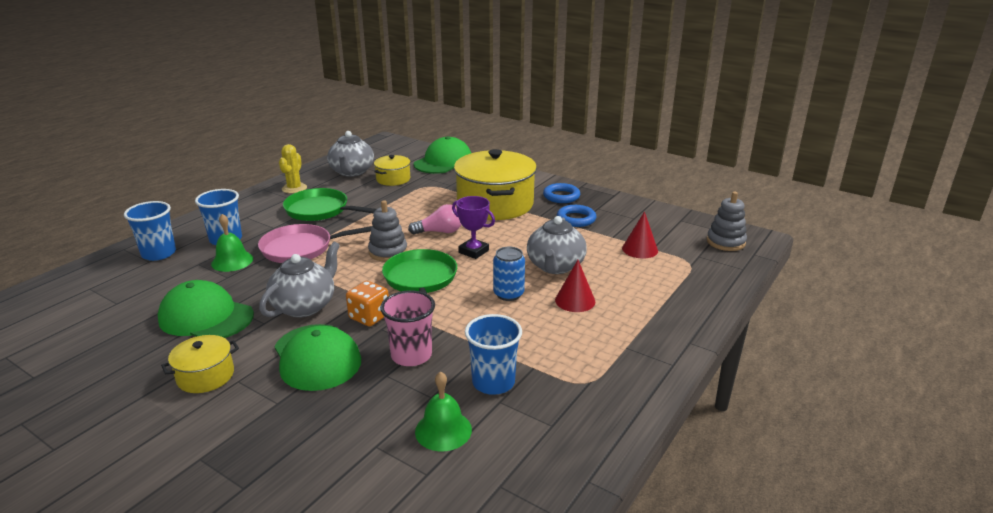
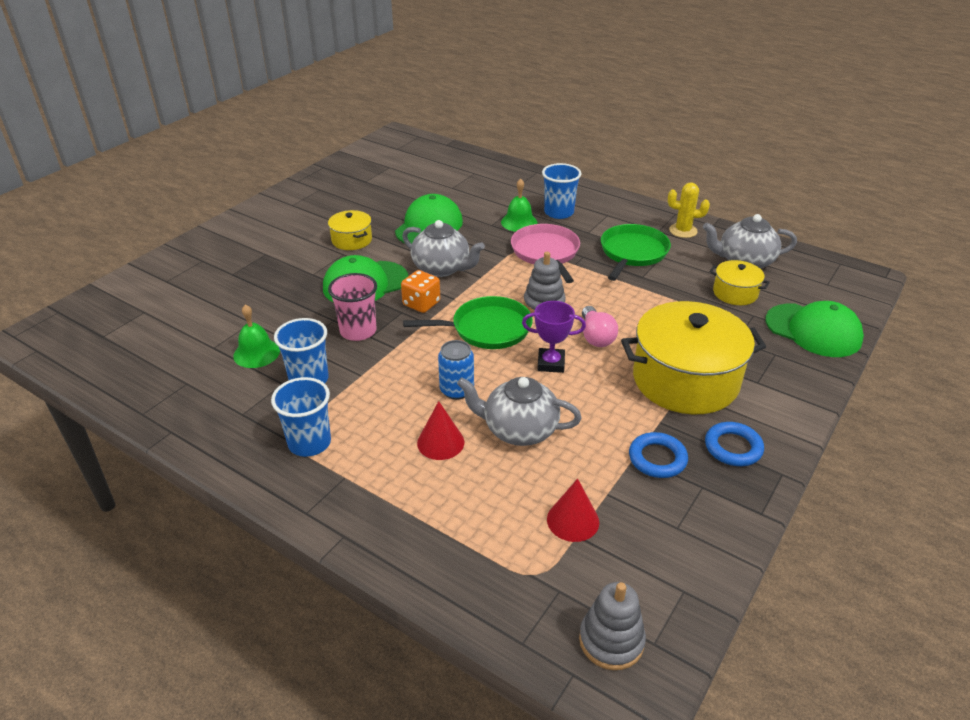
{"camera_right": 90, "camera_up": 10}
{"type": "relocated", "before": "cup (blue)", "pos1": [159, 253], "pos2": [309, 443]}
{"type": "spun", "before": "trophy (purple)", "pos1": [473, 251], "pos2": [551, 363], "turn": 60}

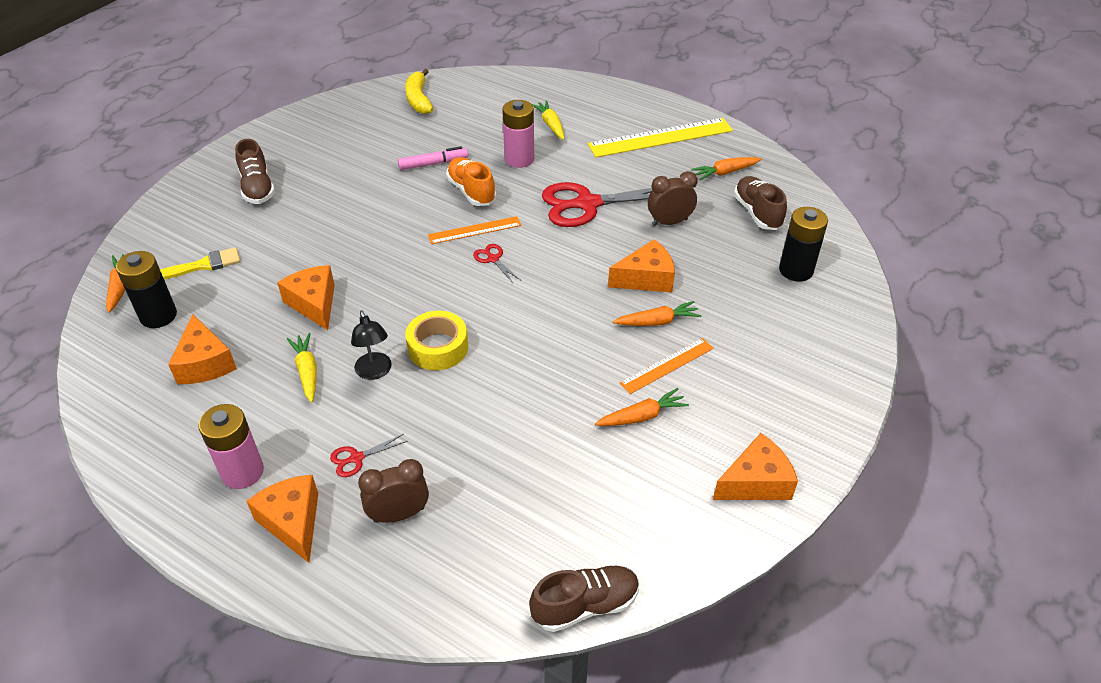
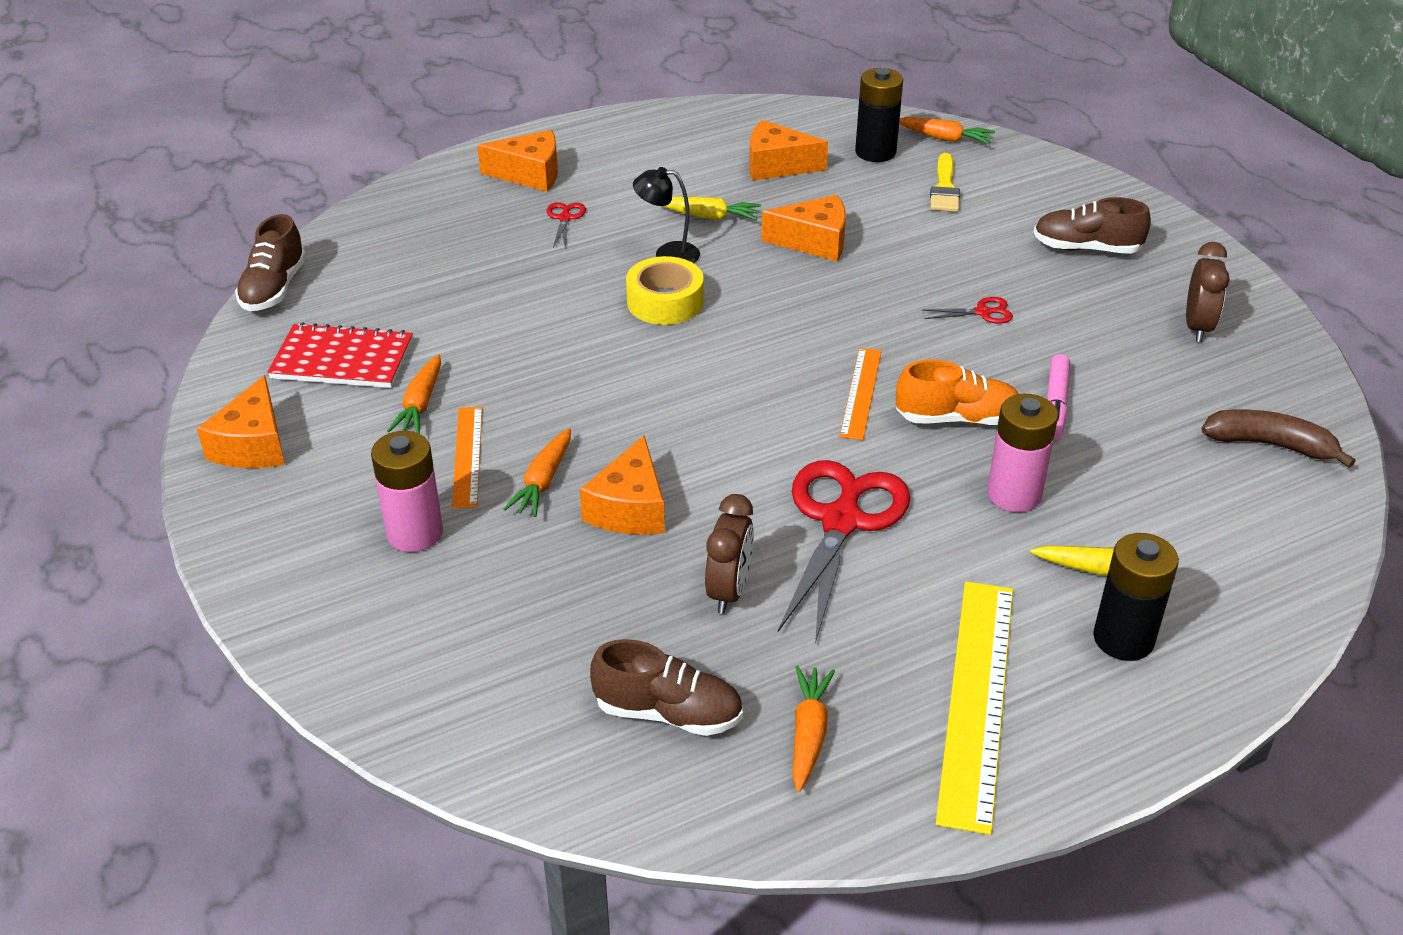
{"camera_right": 120, "camera_up": -5}
{"type": "relocated", "before": "battery (pink)", "pos1": [242, 472], "pos2": [415, 533]}
{"type": "relocated", "before": "clock (brown)", "pos1": [399, 514], "pos2": [1197, 327]}
{"type": "colour", "before": "banana (yellow)", "after": "banana (brown)", "pos1": [418, 99], "pos2": [1269, 445]}
{"type": "relocated", "before": "scissors (red)", "pos1": [493, 259], "pos2": [983, 312]}
{"type": "relocated", "before": "battery (black)", "pos1": [796, 270], "pos2": [1123, 639]}
{"type": "appeared", "after": "notebook (red)", "pos2": [342, 360]}

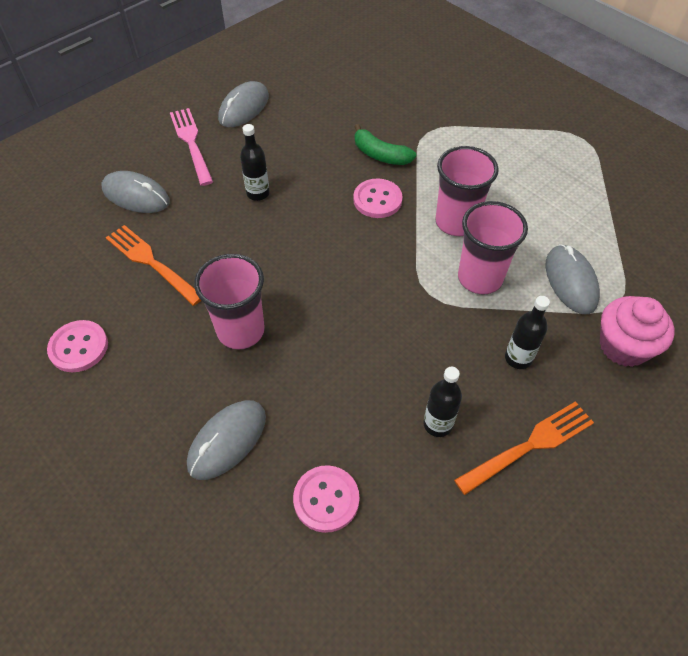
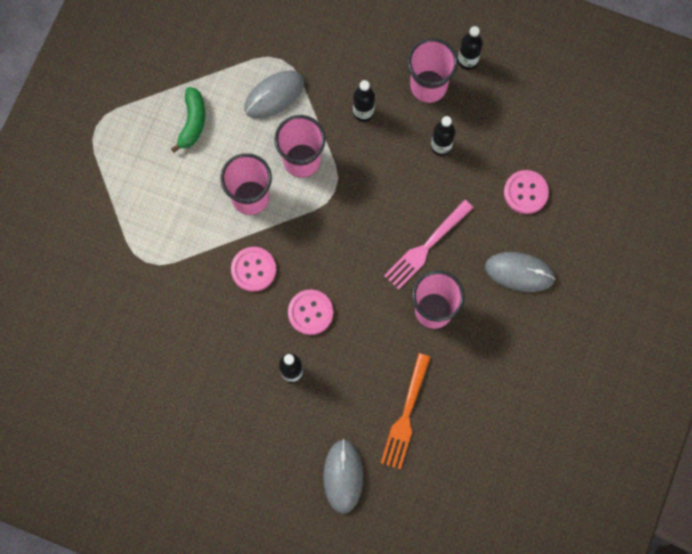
{"camera_right": -115, "camera_up": 20}
{"type": "relocated", "before": "button (pink)", "pos1": [79, 347], "pos2": [310, 312]}
{"type": "relocated", "before": "fork (pink)", "pos1": [191, 143], "pos2": [426, 247]}
{"type": "missing", "before": "mouse (grey)", "pos1": [244, 108]}
{"type": "relocated", "before": "banana (green)", "pos1": [380, 155], "pos2": [192, 122]}
{"type": "exchanged", "before": "fork (orange)", "after": "cup (pink)", "pos1": [529, 446], "pos2": [428, 86]}
{"type": "missing", "before": "cupcake (pink)", "pos1": [623, 346]}
{"type": "appeared", "after": "bottle (black)", "pos2": [467, 60]}

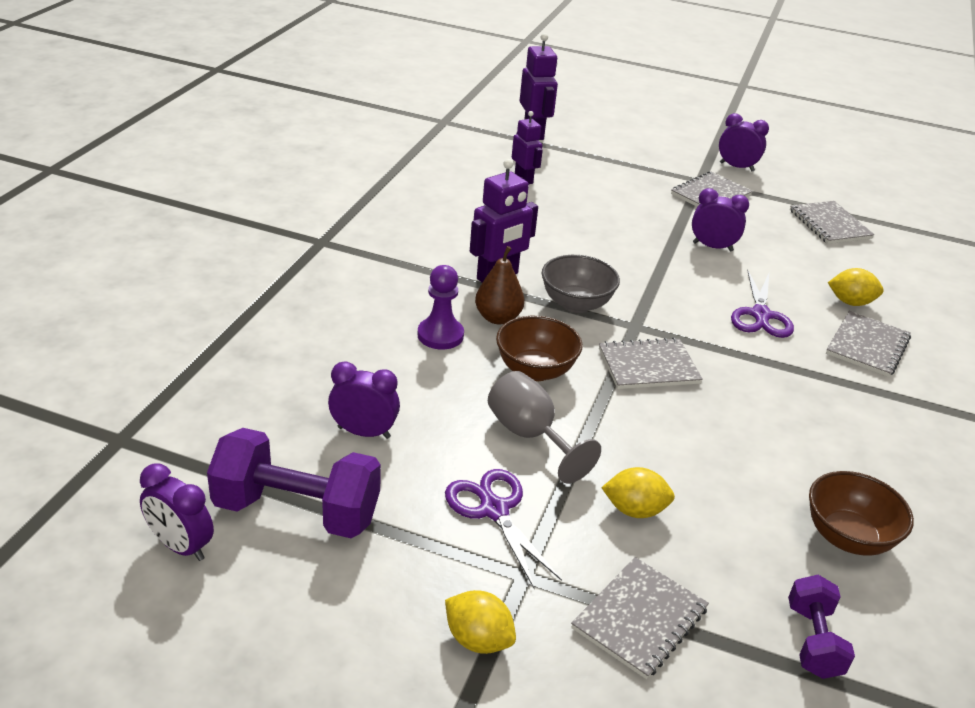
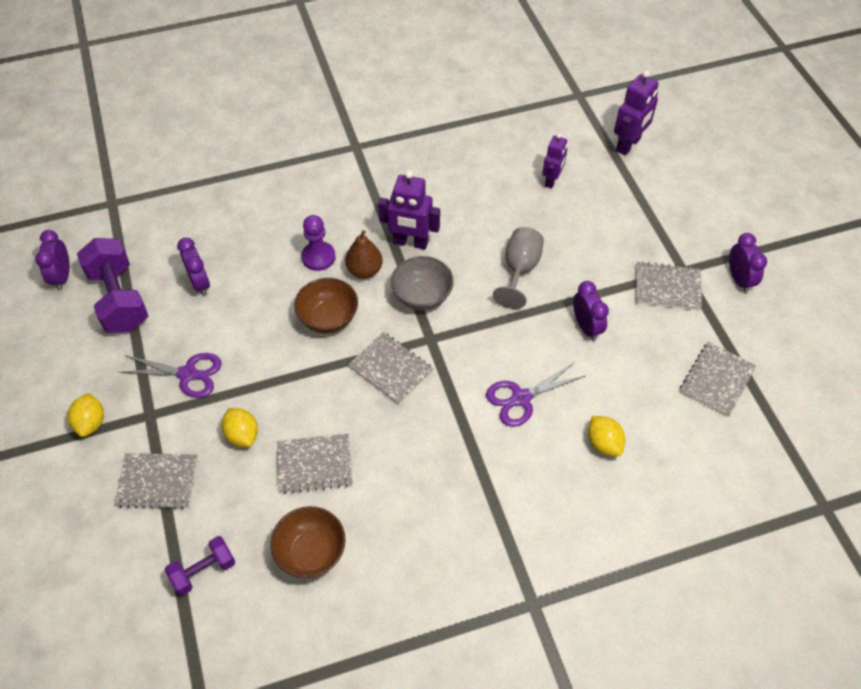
{"camera_right": 55, "camera_up": 20}
{"type": "spun", "before": "scissors (purple)", "pos1": [494, 510], "pos2": [187, 374], "turn": 75}
{"type": "relocated", "before": "goblet (grey)", "pos1": [530, 436], "pos2": [519, 270]}
{"type": "relocated", "before": "notebook (grey)", "pos1": [867, 346], "pos2": [314, 464]}

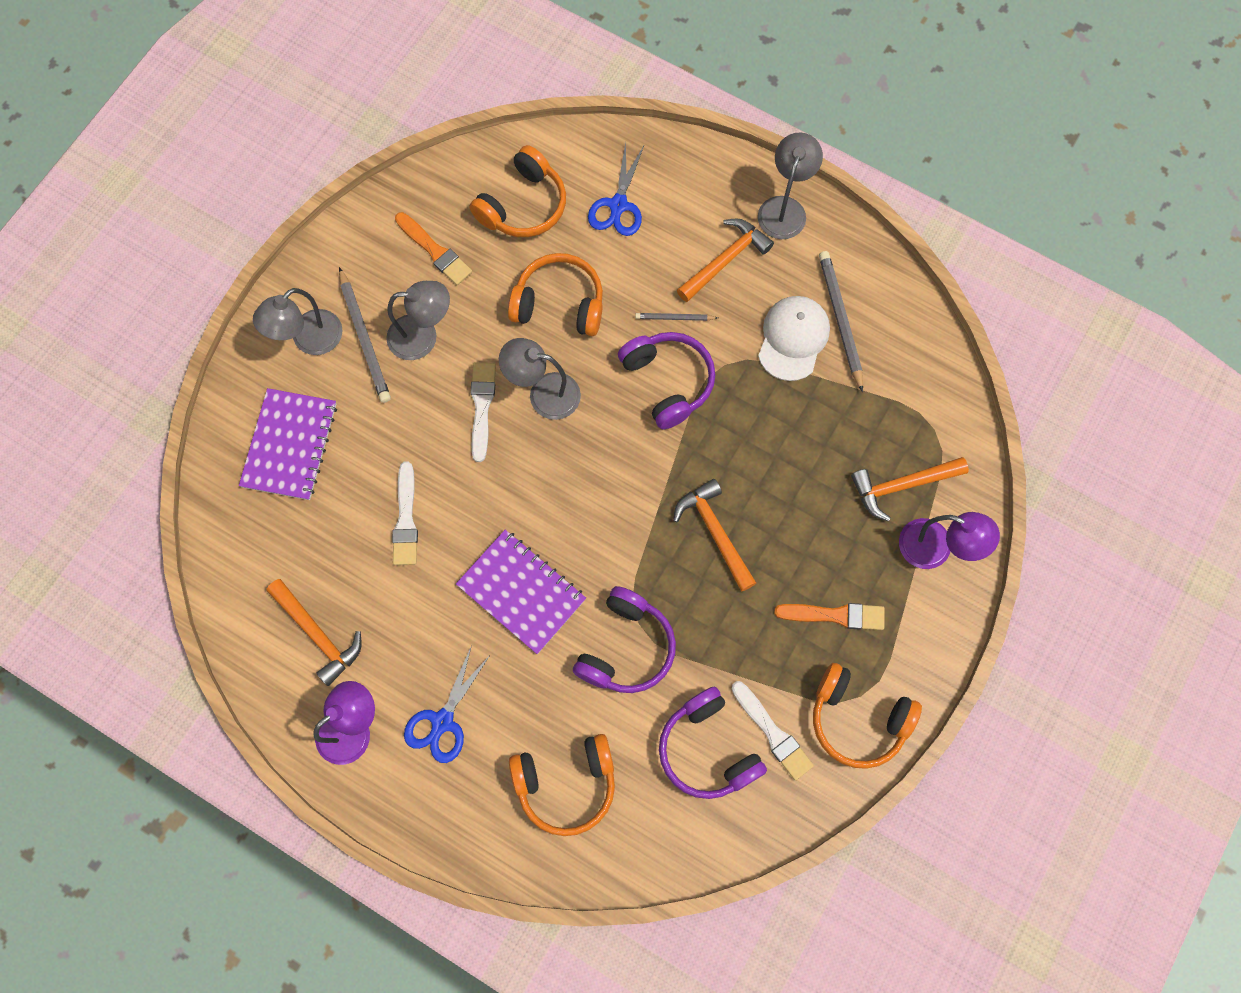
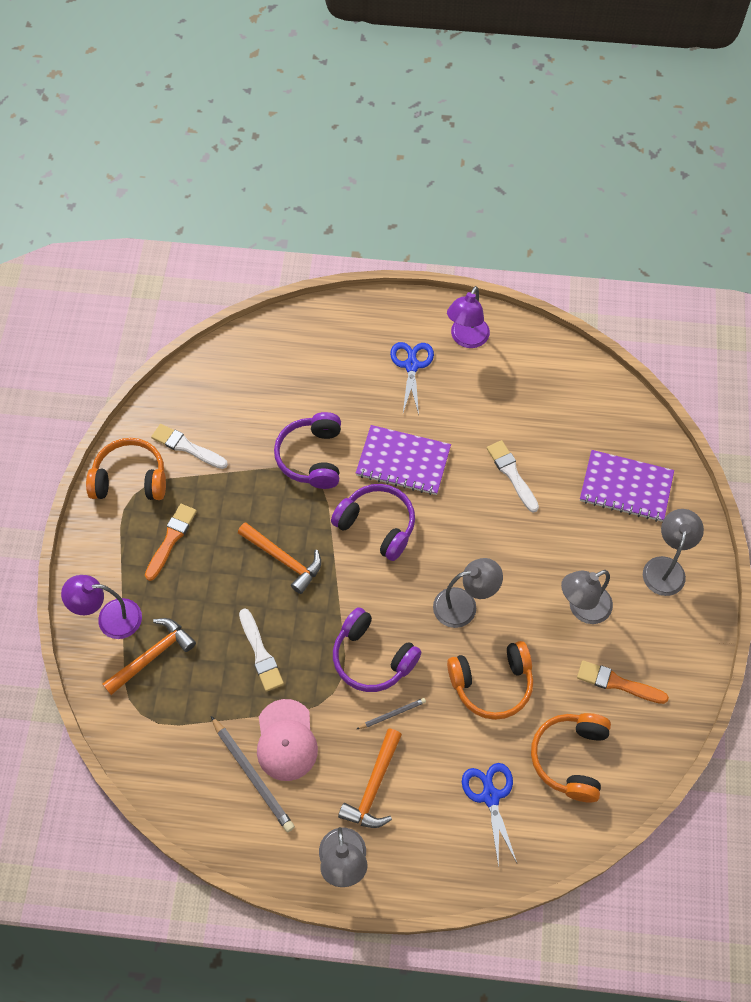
{"camera_right": 155, "camera_up": -10}
{"type": "spun", "before": "notebook (purple)", "pos1": [290, 445], "pos2": [626, 487], "turn": -60}
{"type": "missing", "before": "hammer (orange)", "pos1": [318, 635]}
{"type": "missing", "before": "pencil (grey)", "pos1": [364, 338]}
{"type": "relocated", "before": "brush (white)", "pos1": [482, 407], "pos2": [260, 653]}
{"type": "missing", "before": "headphones (orange)", "pos1": [566, 784]}
{"type": "relocated", "before": "headphones (purple)", "pos1": [708, 749], "pos2": [377, 525]}
{"type": "colour", "before": "cap (white)", "after": "cap (pink)", "pos1": [793, 338], "pos2": [286, 740]}
{"type": "spun", "before": "brush (orange)", "pos1": [835, 615], "pos2": [171, 539], "turn": 135}

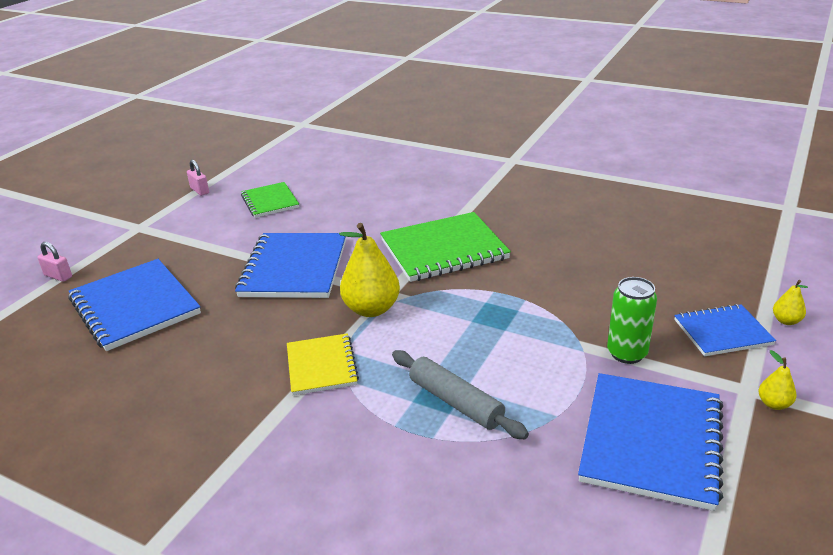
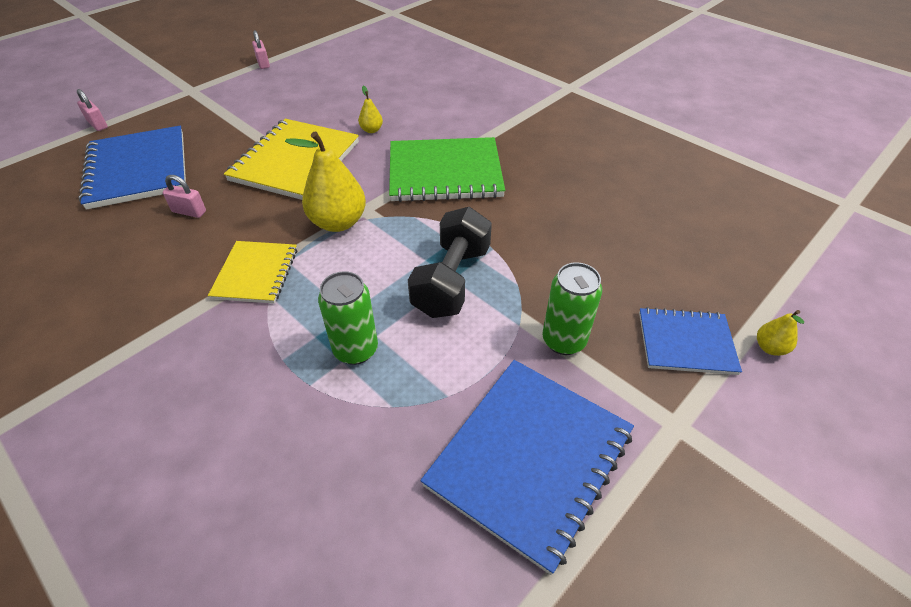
{"camera_right": 15, "camera_up": 15}
{"type": "colour", "before": "notebook (blue)", "after": "notebook (yellow)", "pos1": [294, 268], "pos2": [295, 161]}
{"type": "missing", "before": "notebook (green)", "pos1": [270, 201]}
{"type": "exchanged", "before": "rolling pin (grey)", "after": "can (green)", "pos1": [456, 402], "pos2": [356, 350]}
{"type": "relocated", "before": "pear (yellow)", "pos1": [774, 404], "pos2": [371, 130]}
{"type": "appeared", "after": "padlock (pink)", "pos2": [189, 212]}
{"type": "appeared", "after": "dumbbell (black)", "pos2": [451, 281]}

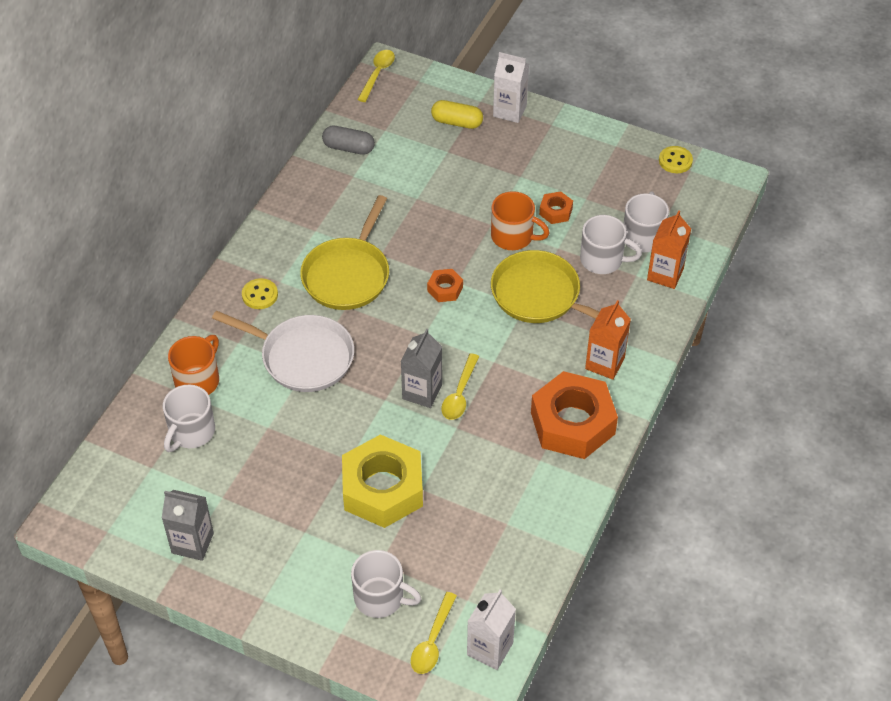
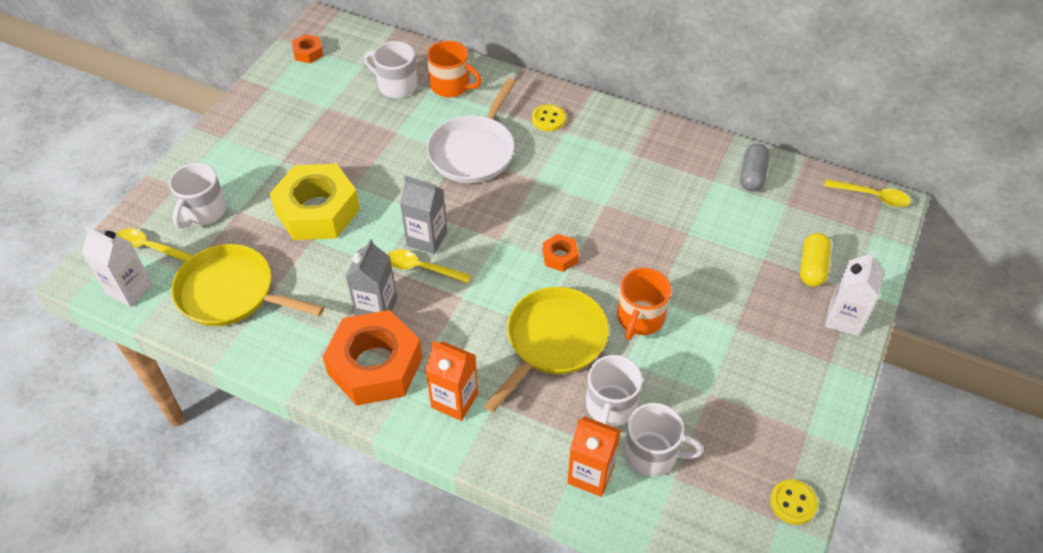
{"camera_right": 90, "camera_up": 0}
{"type": "relocated", "before": "carton (grey)", "pos1": [192, 543], "pos2": [376, 308]}
{"type": "relocated", "before": "pan (yellow)", "pos1": [348, 275], "pos2": [231, 293]}
{"type": "relocated", "before": "nut (orange)", "pos1": [555, 211], "pos2": [308, 53]}

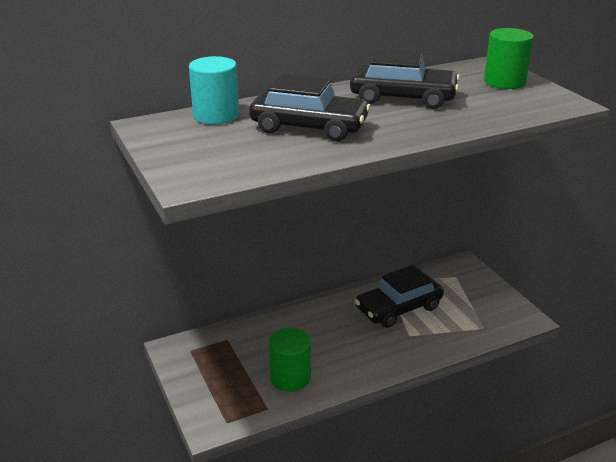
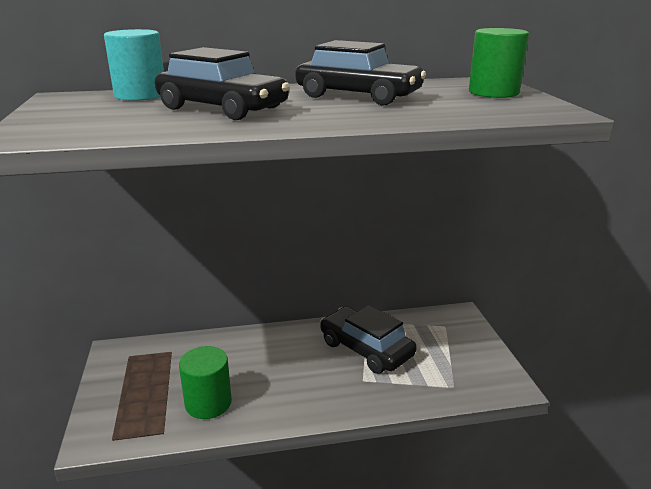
{"camera_right": 15, "camera_up": -5}
{"type": "spun", "before": "car (black)", "pos1": [398, 308], "pos2": [366, 349], "turn": 60}

